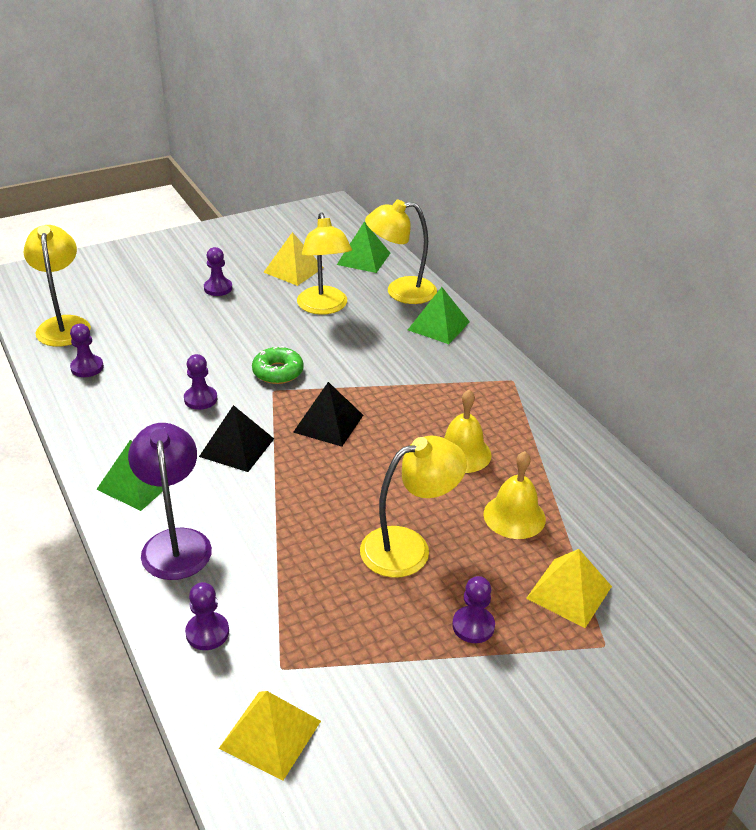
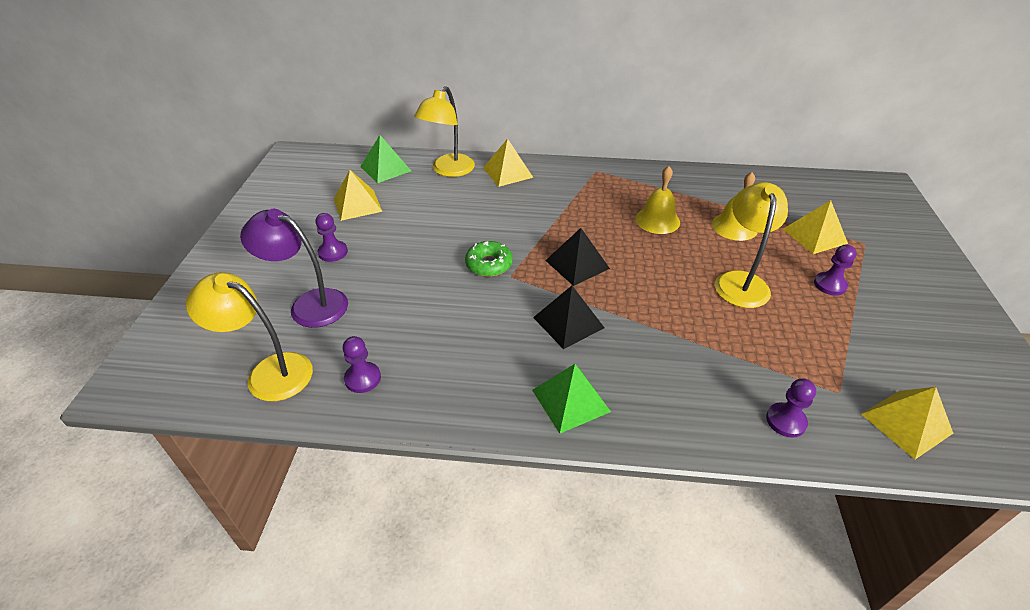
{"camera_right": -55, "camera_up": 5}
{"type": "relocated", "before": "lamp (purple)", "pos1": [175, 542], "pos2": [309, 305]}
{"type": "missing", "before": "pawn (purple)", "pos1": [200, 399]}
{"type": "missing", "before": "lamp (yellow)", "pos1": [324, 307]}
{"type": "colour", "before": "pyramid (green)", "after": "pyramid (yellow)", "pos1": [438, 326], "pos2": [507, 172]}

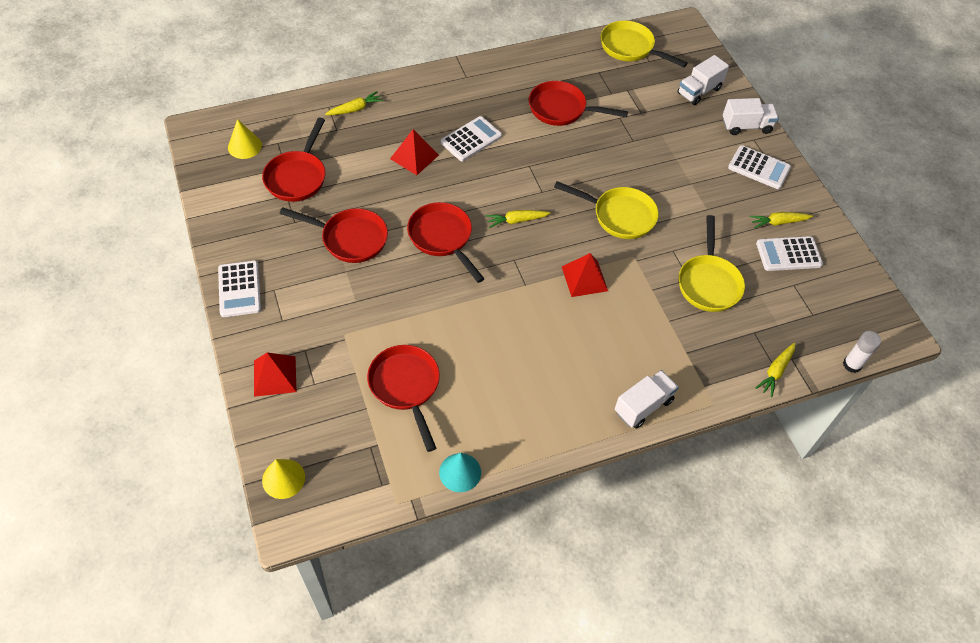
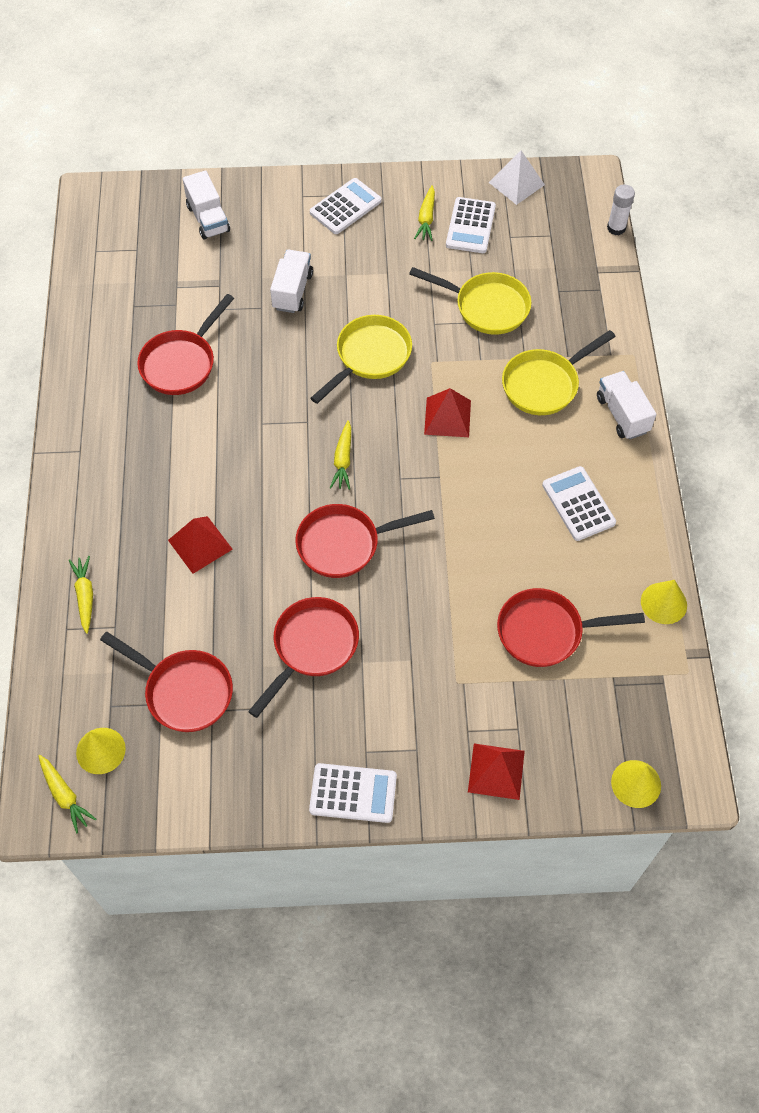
{"camera_right": -70, "camera_up": 5}
{"type": "colour", "before": "cone (turquoise)", "after": "cone (yellow)", "pos1": [460, 472], "pos2": [663, 603]}
{"type": "relocated", "before": "calculator (white)", "pos1": [471, 139], "pos2": [578, 504]}
{"type": "relocated", "before": "pan (yellow)", "pos1": [630, 48], "pos2": [544, 384]}
{"type": "relocated", "before": "truck (white)", "pos1": [746, 126], "pos2": [292, 291]}
{"type": "relocated", "before": "carrot (yellow)", "pos1": [776, 371], "pos2": [65, 795]}
{"type": "appeared", "after": "pyramid (white)", "pos2": [516, 183]}

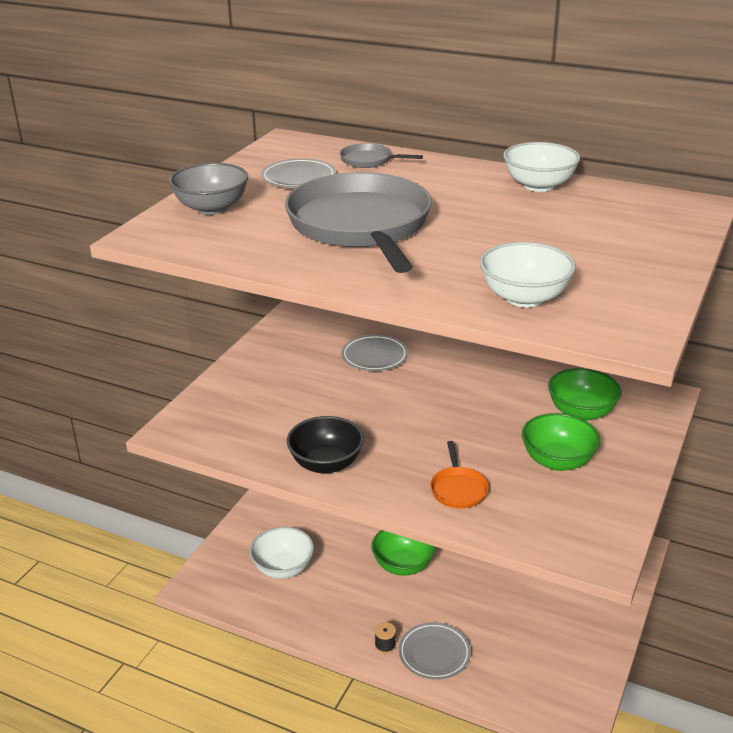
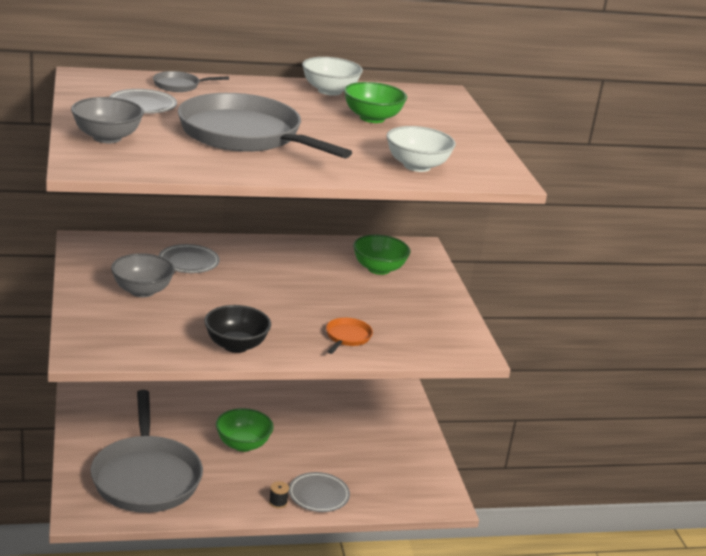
{"camera_right": -40, "camera_up": -5}
{"type": "exchanged", "before": "bowl (white)", "after": "pan (grey)", "pos1": [283, 568], "pos2": [146, 477]}
{"type": "spun", "before": "pan (orange)", "pos1": [458, 489], "pos2": [347, 337], "turn": -120}
{"type": "relocated", "before": "bowl (green)", "pos1": [557, 461], "pos2": [372, 118]}
{"type": "appeared", "after": "bowl (grey)", "pos2": [142, 291]}

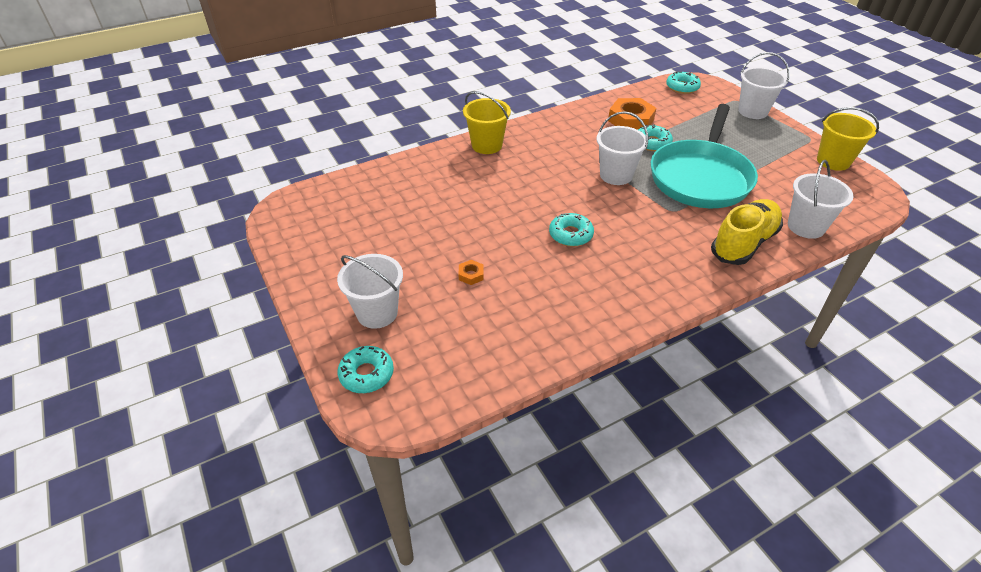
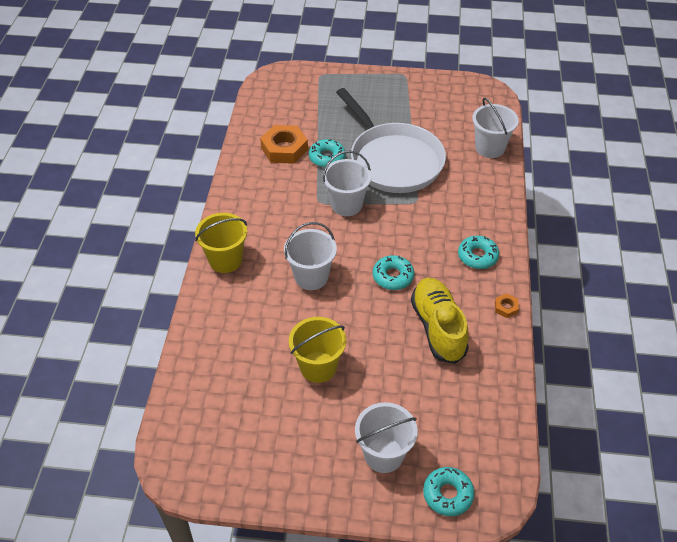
{"camera_right": -55, "camera_up": 5}
{"type": "relocated", "before": "nut (orange)", "pos1": [471, 275], "pos2": [506, 307]}
{"type": "colour", "before": "pan (turquoise)", "after": "pan (white)", "pos1": [701, 177], "pos2": [393, 160]}
{"type": "relocated", "before": "donut (turquoise)", "pos1": [682, 87], "pos2": [477, 256]}
{"type": "relocated", "before": "shoe (yellow)", "pos1": [743, 243], "pos2": [438, 328]}
{"type": "relocated", "before": "bucket (white)", "pos1": [752, 111], "pos2": [311, 277]}
{"type": "relocated", "before": "bucket (yellow)", "pos1": [833, 161], "pos2": [318, 367]}

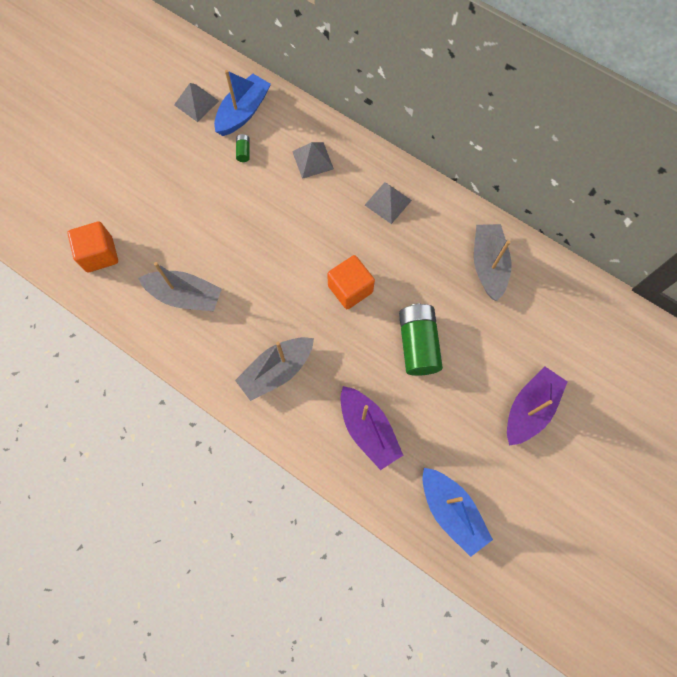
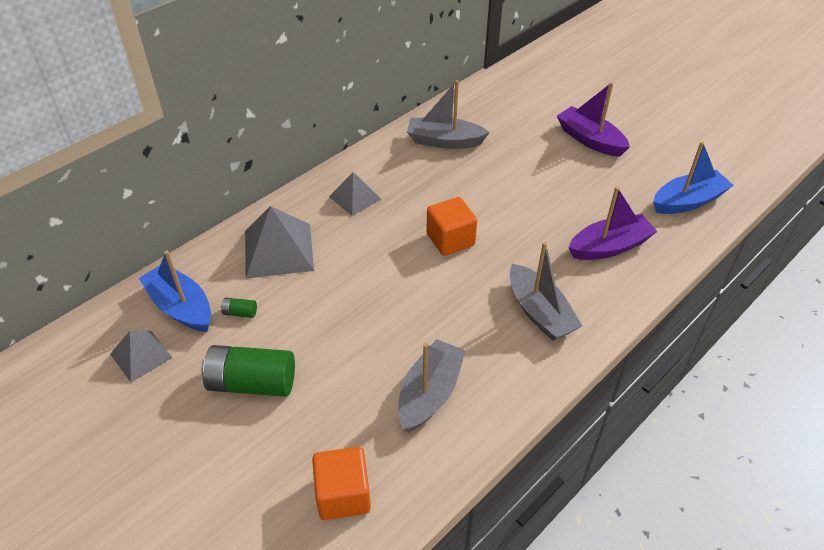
{"camera_right": -80, "camera_up": -25}
{"type": "size", "before": "pyramid (grey)", "pos1": [313, 160], "pos2": [278, 250], "scale": 1.65}
{"type": "relocated", "before": "battery (green)", "pos1": [418, 344], "pos2": [252, 383]}

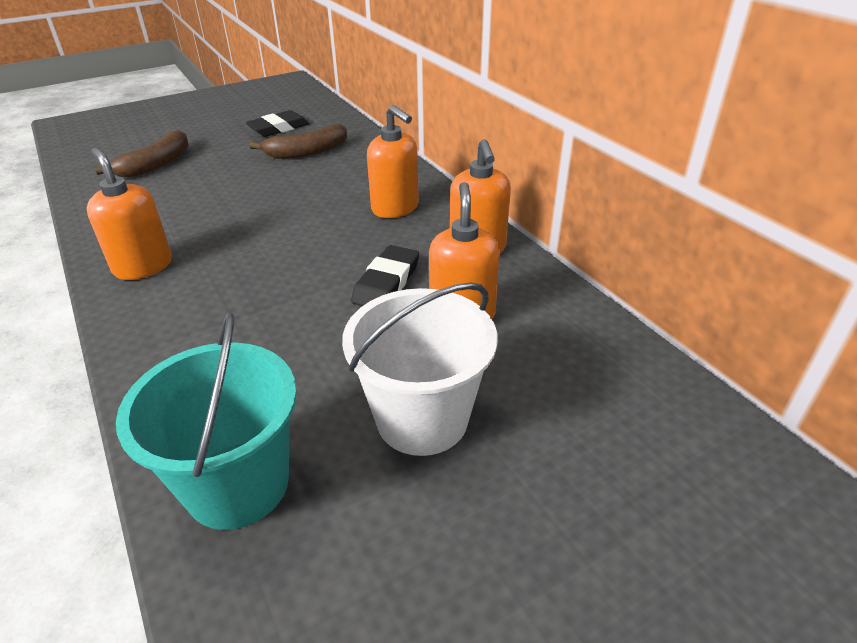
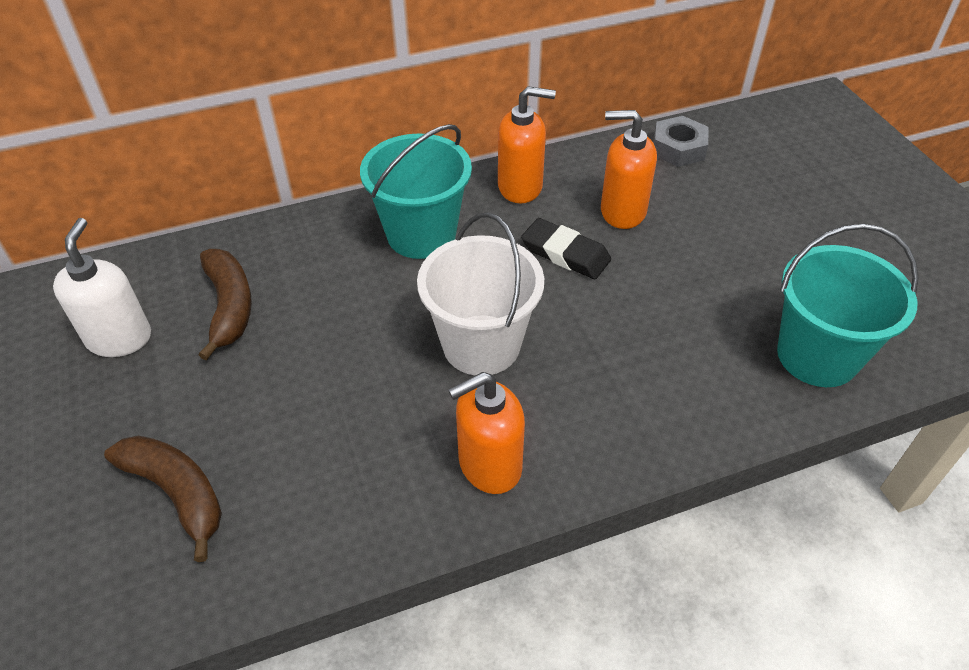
{"camera_right": -80, "camera_up": 10}
{"type": "exchanged", "before": "eraser (black)", "after": "soap dispenser (white)", "pos1": [279, 128], "pos2": [119, 338]}
{"type": "relocated", "before": "bucket (white)", "pos1": [422, 419], "pos2": [481, 345]}
{"type": "exchanged", "before": "soap dispenser (orange)", "after": "bucket (turquoise)", "pos1": [395, 208], "pos2": [421, 234]}
{"type": "appeared", "after": "nut (grey)", "pos2": [678, 148]}

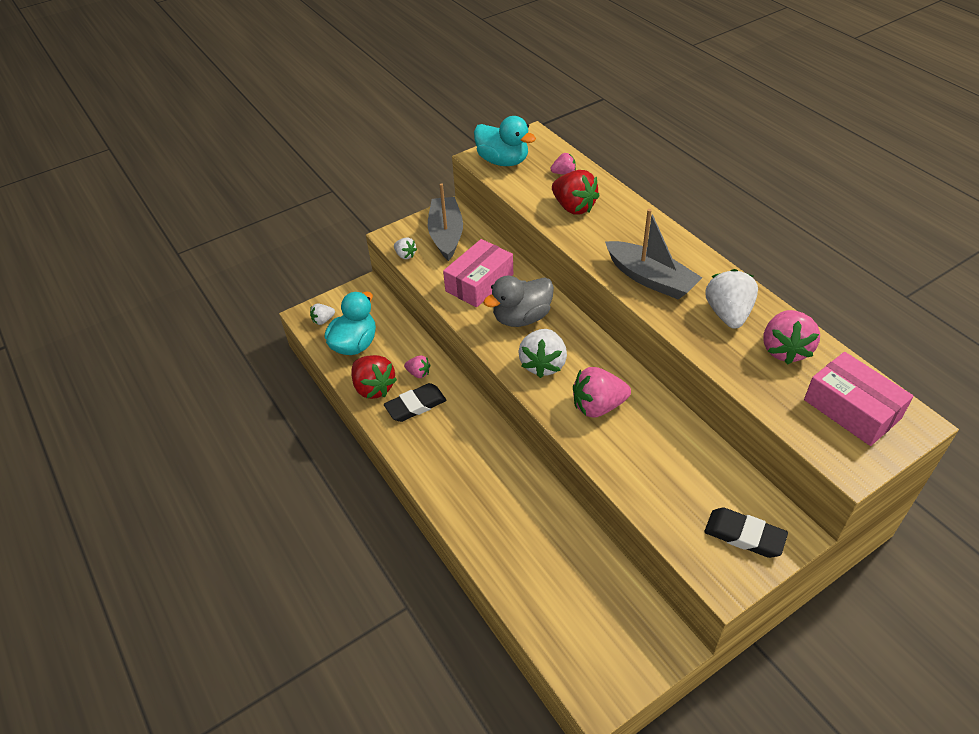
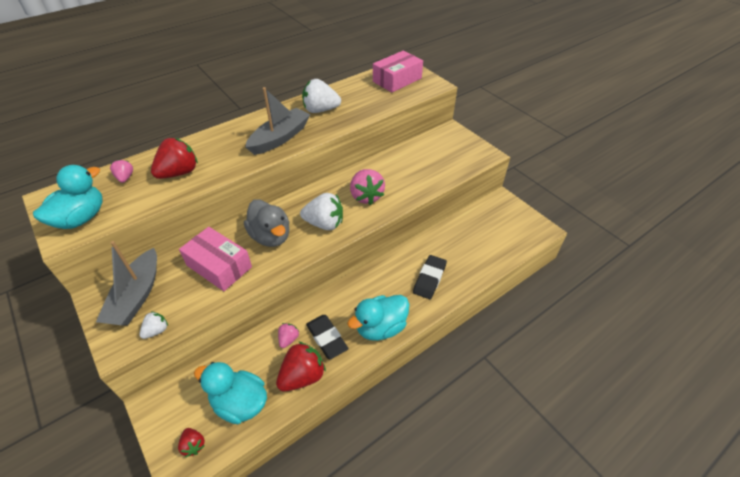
{"camera_right": -95, "camera_up": 0}
{"type": "colour", "before": "strawberry (white)", "after": "strawberry (red)", "pos1": [323, 320], "pos2": [193, 445]}
{"type": "spun", "before": "boat (grey)", "pos1": [446, 235], "pos2": [137, 296], "turn": -75}
{"type": "relocated", "before": "eraser (black)", "pos1": [744, 535], "pos2": [429, 279]}
{"type": "missing", "before": "strawberry (pink)", "pos1": [785, 350]}
{"type": "appeared", "after": "duck (turquoise)", "pos2": [380, 327]}

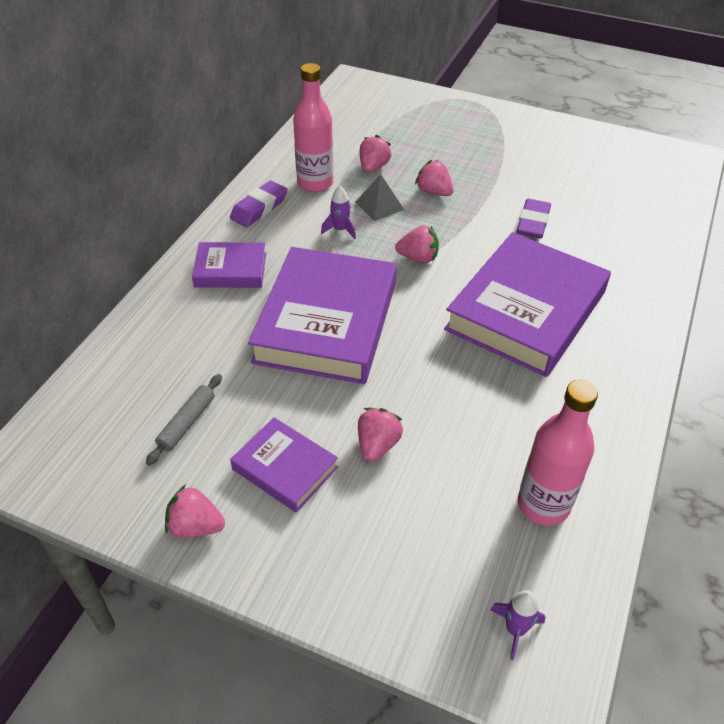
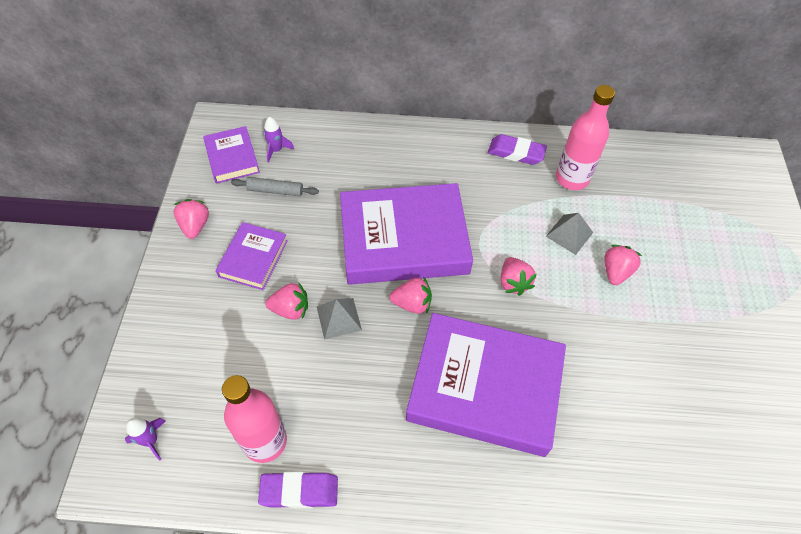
{"camera_right": 70, "camera_up": 10}
{"type": "relocated", "before": "book (purple)", "pos1": [230, 270], "pos2": [232, 158]}
{"type": "relocated", "before": "rocket (purple)", "pos1": [340, 230], "pos2": [276, 150]}
{"type": "relocated", "before": "strawberry (pink)", "pos1": [373, 167], "pos2": [412, 303]}
{"type": "relocated", "before": "eraser (purple)", "pos1": [533, 223], "pos2": [299, 491]}
{"type": "appeared", "after": "pyramid (grey)", "pos2": [339, 318]}

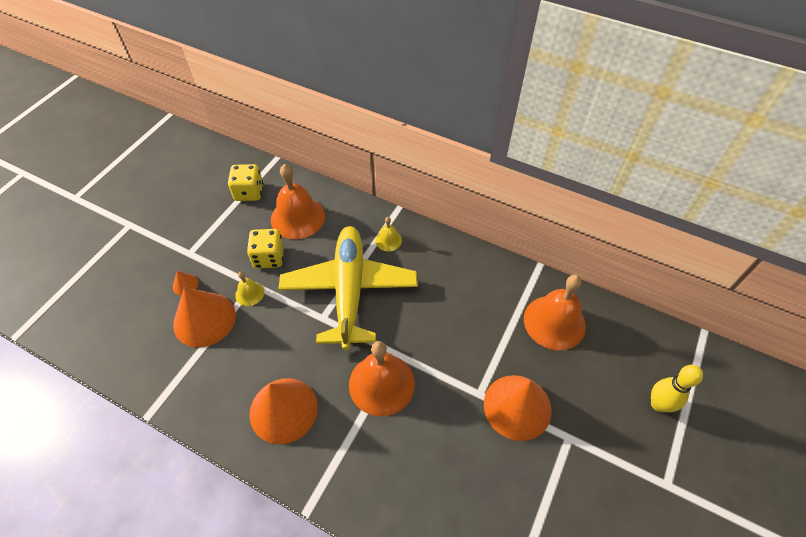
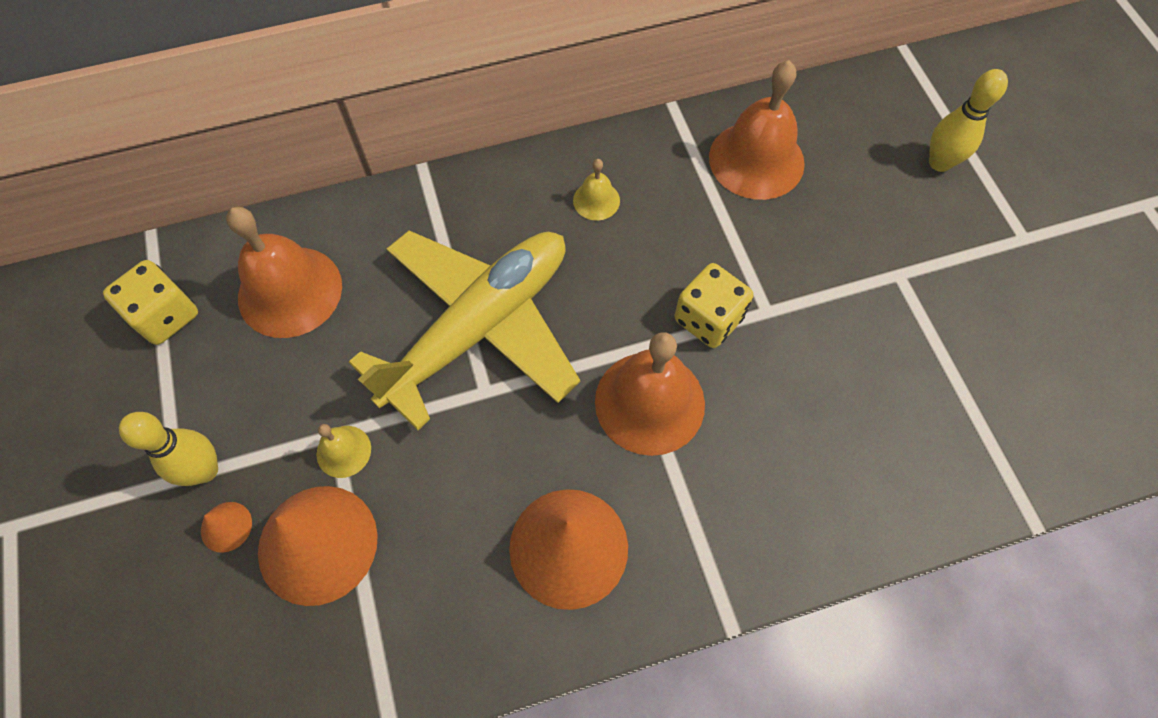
{"camera_right": -45, "camera_up": 10}
{"type": "relocated", "before": "dice (yellow)", "pos1": [269, 257], "pos2": [708, 319]}
{"type": "spun", "before": "plane (yellow)", "pos1": [349, 290], "pos2": [479, 327], "turn": 90}
{"type": "relocated", "before": "bell (yellow)", "pos1": [388, 240], "pos2": [596, 200]}
{"type": "missing", "before": "cone (orange)", "pos1": [517, 407]}
{"type": "appeared", "after": "bowling pin (yellow)", "pos2": [205, 470]}

